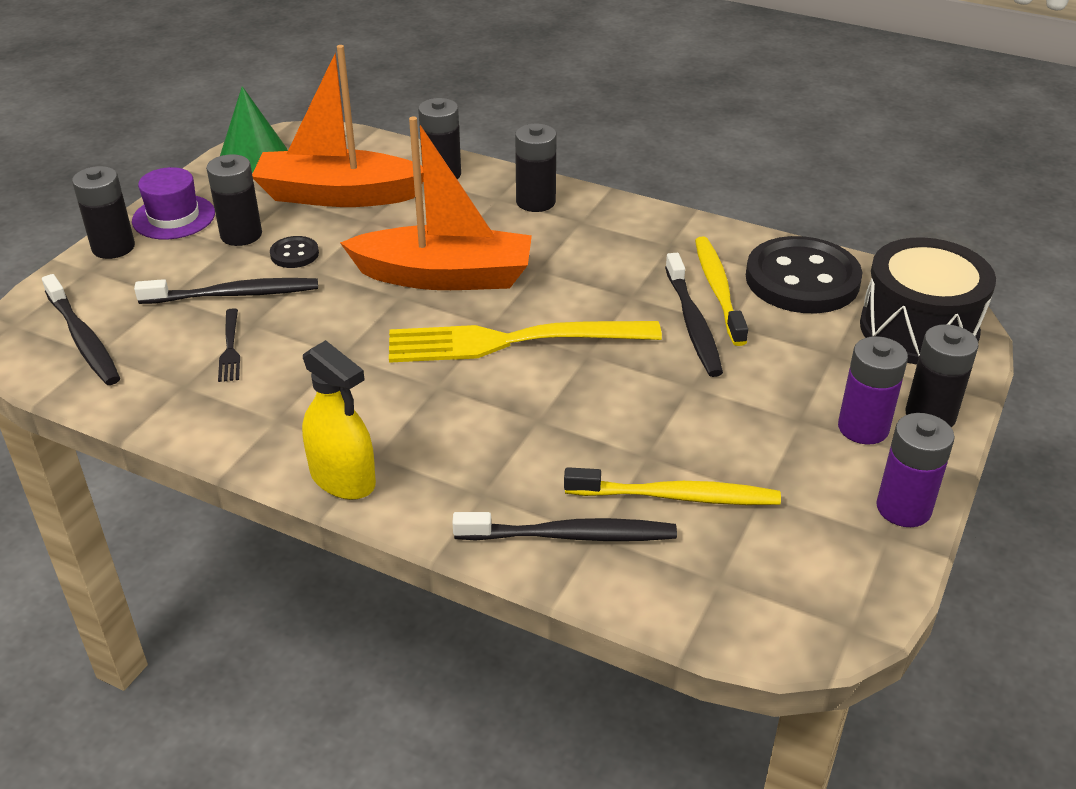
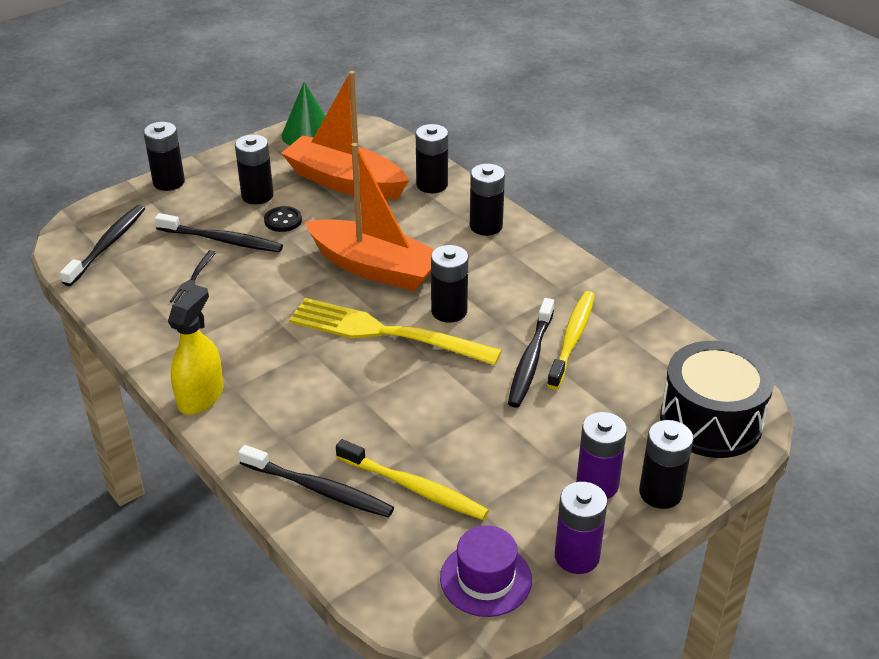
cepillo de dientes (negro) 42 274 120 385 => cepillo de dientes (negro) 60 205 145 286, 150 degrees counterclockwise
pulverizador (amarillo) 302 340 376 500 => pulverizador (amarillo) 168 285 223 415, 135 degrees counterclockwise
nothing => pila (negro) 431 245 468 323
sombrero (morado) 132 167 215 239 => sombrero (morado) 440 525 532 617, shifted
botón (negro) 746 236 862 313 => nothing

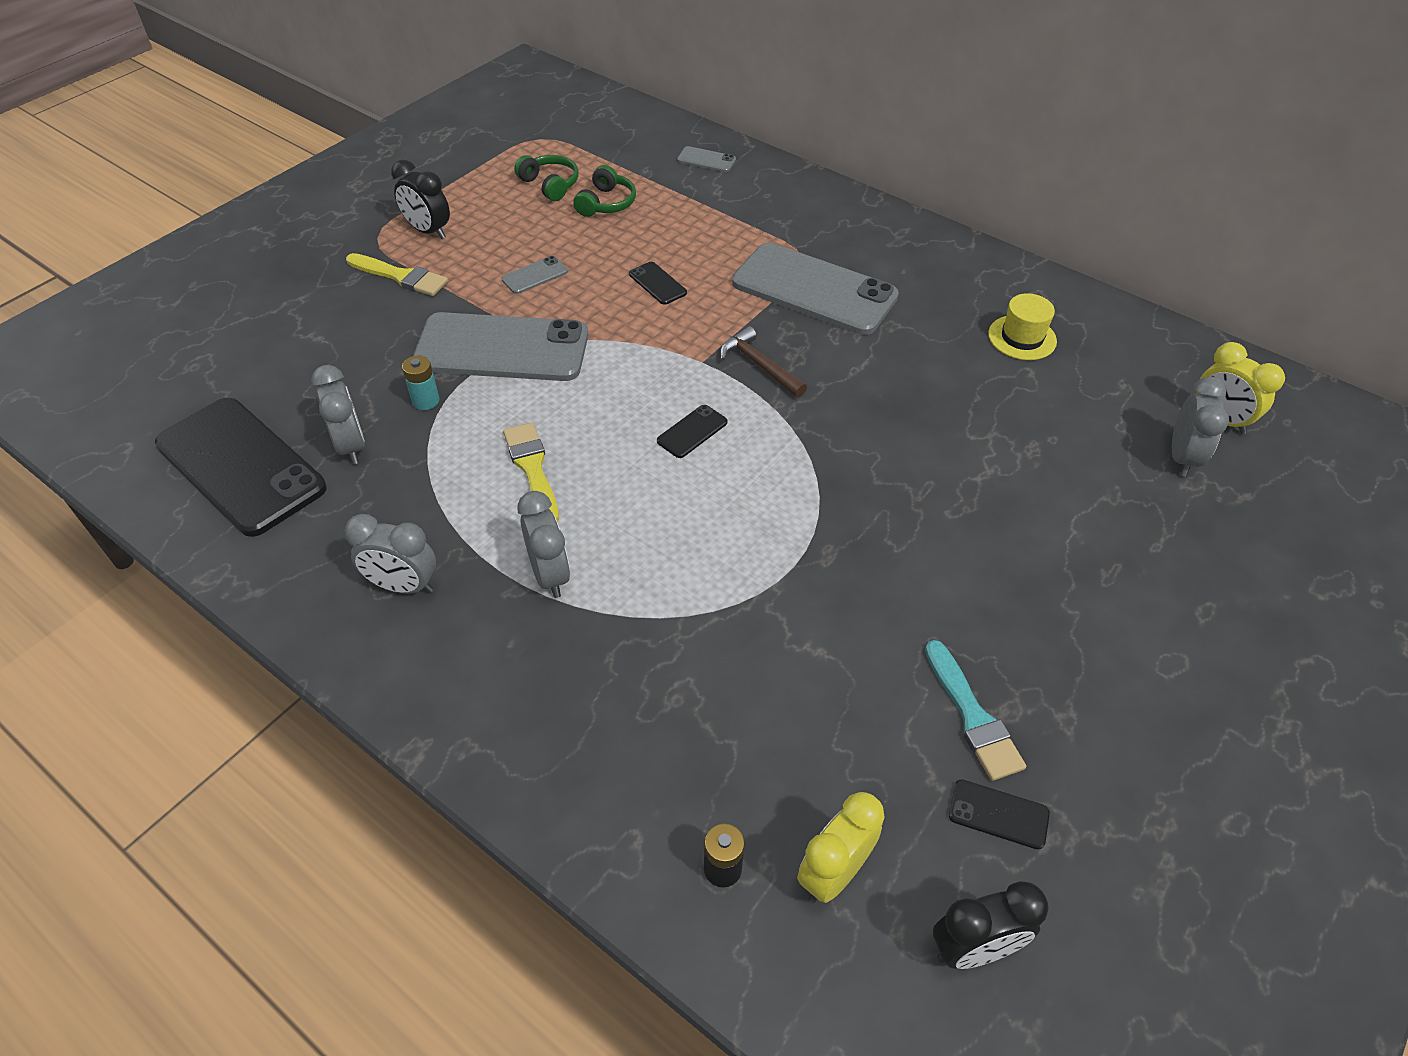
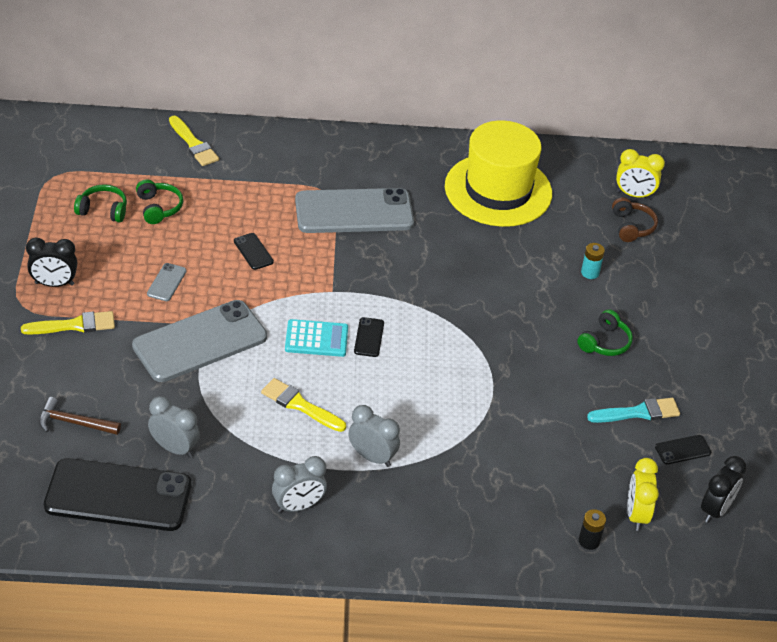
martillo (marrón) 720 326 807 398 => martillo (marrón) 39 397 121 435, shifted
móvil (gris) 677 146 736 172 => pincel (amarillo) 169 116 219 166
móvil (negro) 629 262 687 305 => móvil (negro) 234 233 274 270, 45 degrees clockwise
nothing => calculadora (turquesa) 285 319 348 357
sombrero (amarillo) 988 293 1057 360 => sombrero (amarillo) 445 120 552 227, x2.31
nothing => auriculares (verde) 577 309 633 356
pila (turquesa) 402 356 439 410 => pila (turquesa) 581 243 605 279, shifted
pincel (turquesa) 925 640 1026 781 => pincel (turquesa) 587 398 680 423, 45 degrees counterclockwise
despertador (gris) 1172 376 1229 477 => auriculares (marrón) 612 197 658 242

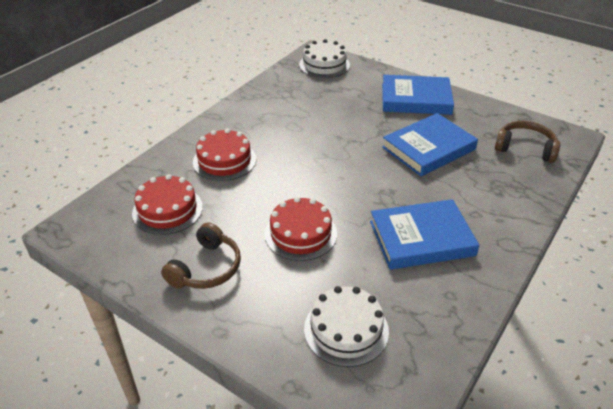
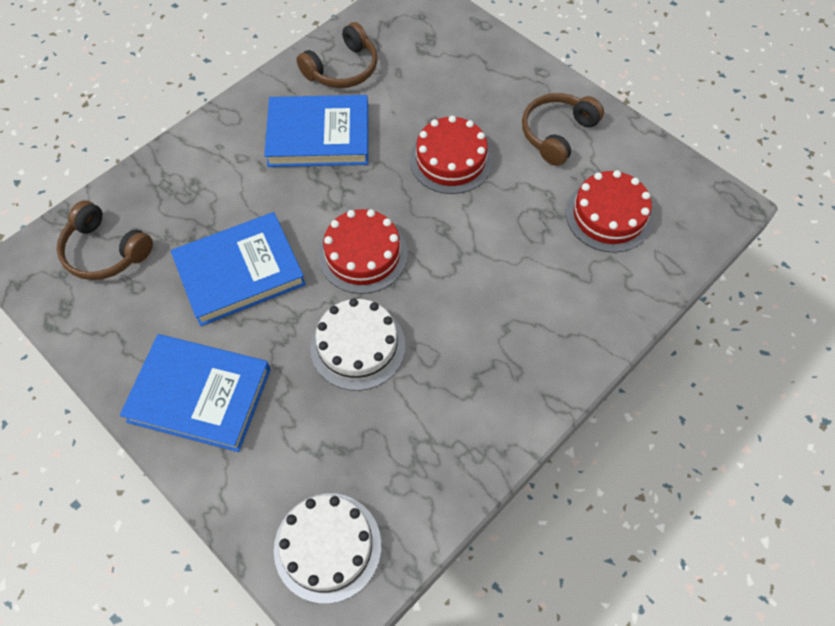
nothing => auriculares (marrón) 297 22 377 88
tarta (blanco) 304 286 389 367 => tarta (blanco) 310 298 405 391, shifted
tarta (rojo) 193 128 256 181 => tarta (rojo) 318 209 408 294, shifted

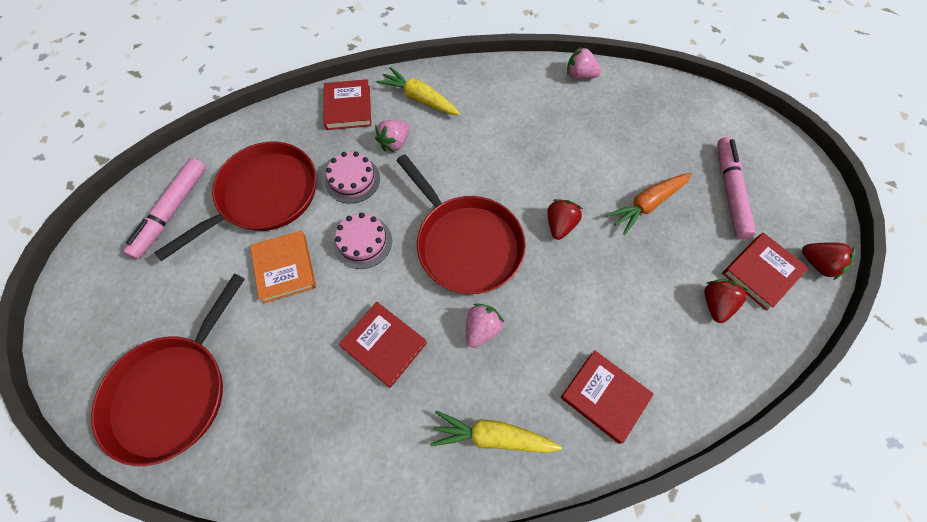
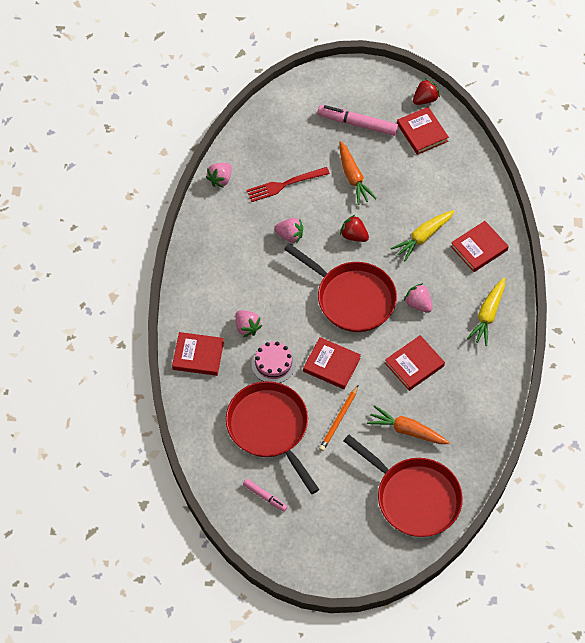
rotulador (rosa) 123 158 206 259 => rotulador (rosa) 243 479 287 512, x0.55
nothing => tenedor (rojo) 246 167 330 202
nothing => fresa (rosa) 274 218 303 243
sartén (rojo) 396 154 526 294 => sartén (rojo) 284 243 397 332, 60 degrees clockwise
tarta (rosa) 334 213 392 269 => libro (rojo) 303 337 361 389
libro (naranja) 250 231 316 303 => lápiz (naranja) 319 385 358 451
nothing => zanahoria (naranja) 367 405 449 444
zanahoria (amarillo) 376 67 460 115 => zanahoria (amarillo) 391 210 455 261, shifted
fresa (rojo) 704 279 749 323 => nothing

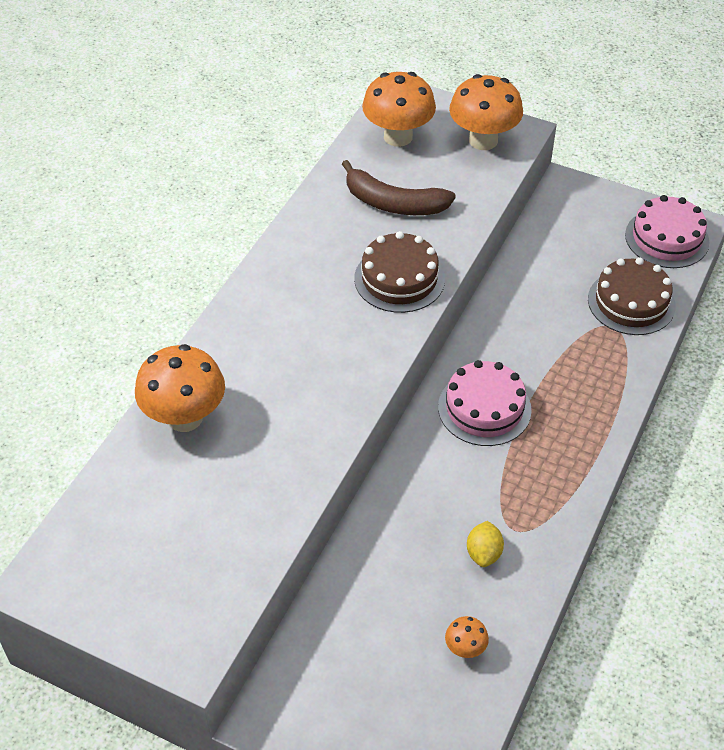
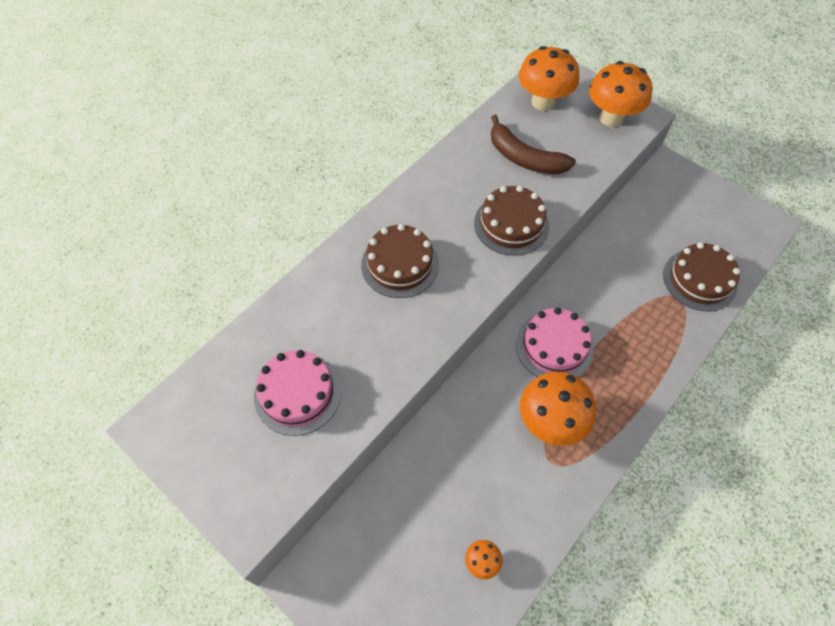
tarta (rosa) 625 195 709 268 => tarta (rosa) 254 350 341 436, shifted
nothing => tarta (marrón) 361 224 439 298
seta (naranja) 135 344 225 432 => seta (naranja) 520 371 596 446, shifted
limón (amarillo) 467 521 504 567 => nothing

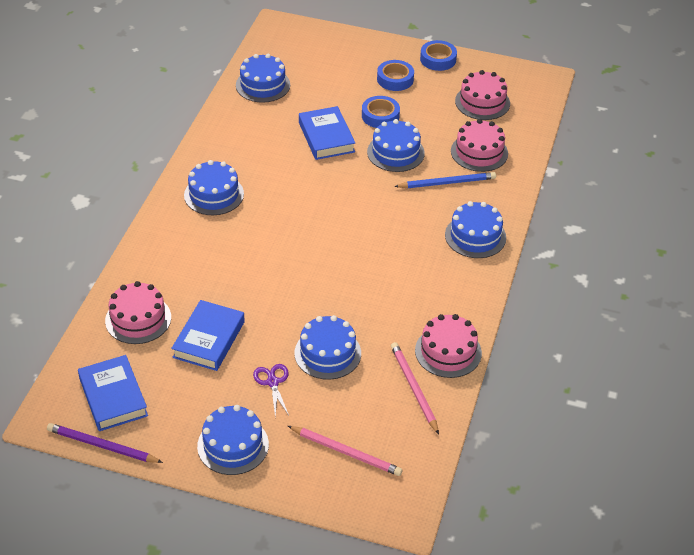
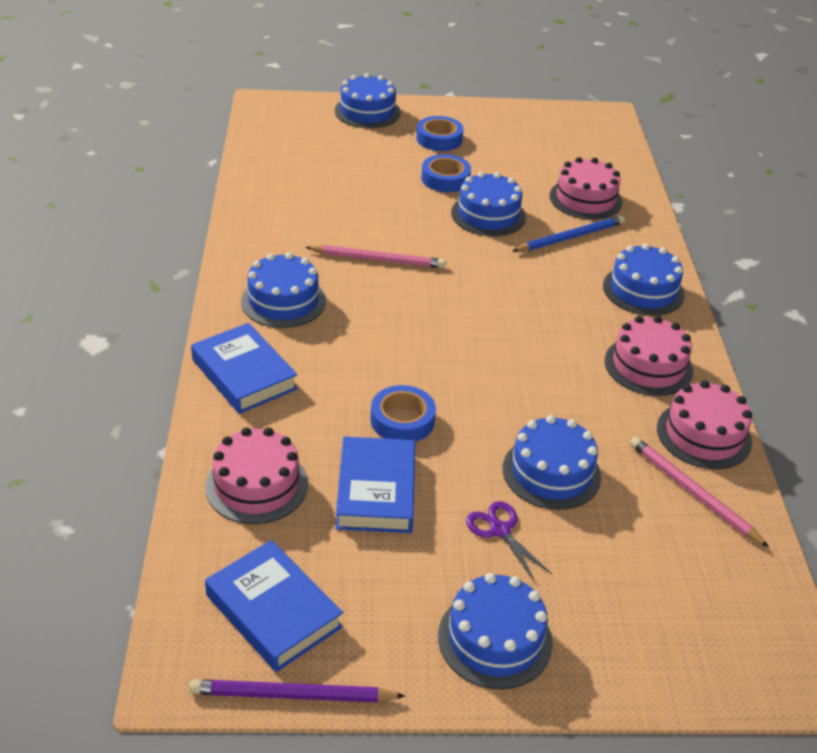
libro (azul) 299 106 355 160 => libro (azul) 191 323 298 414, shifted
lápiz (rosa) 288 426 402 476 => lápiz (rosa) 305 245 446 268, shifted
tarta (azul) 236 54 290 103 => tarta (azul) 335 73 401 128, shifted
cinta adhesiva (azul) 420 40 457 71 => cinta adhesiva (azul) 371 385 436 442, shifted
tarta (rosa) 455 70 510 120 => tarta (rosa) 605 316 693 396, shifted

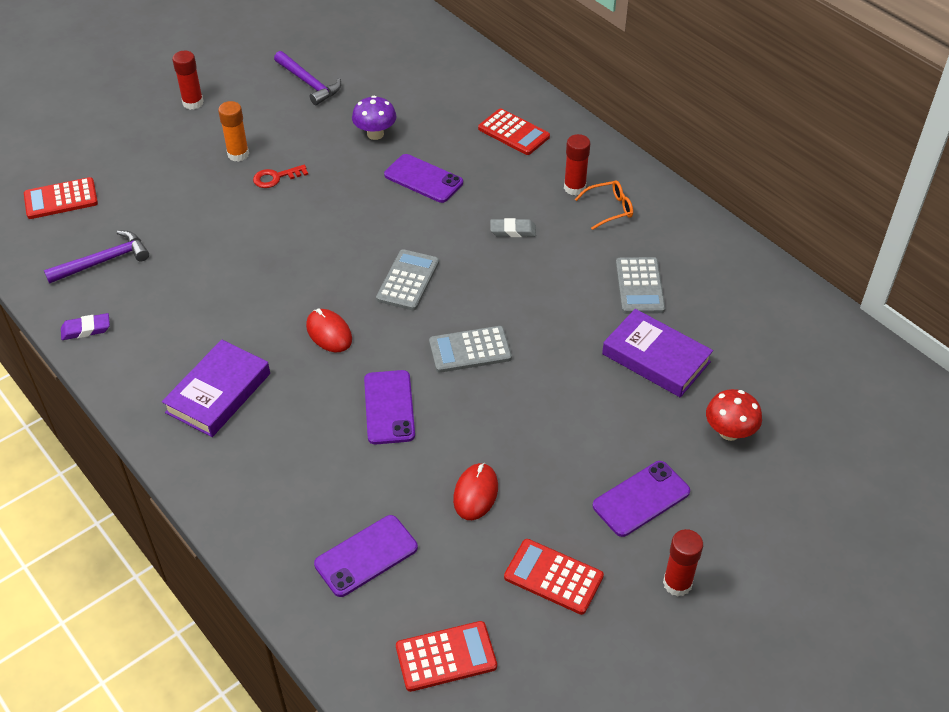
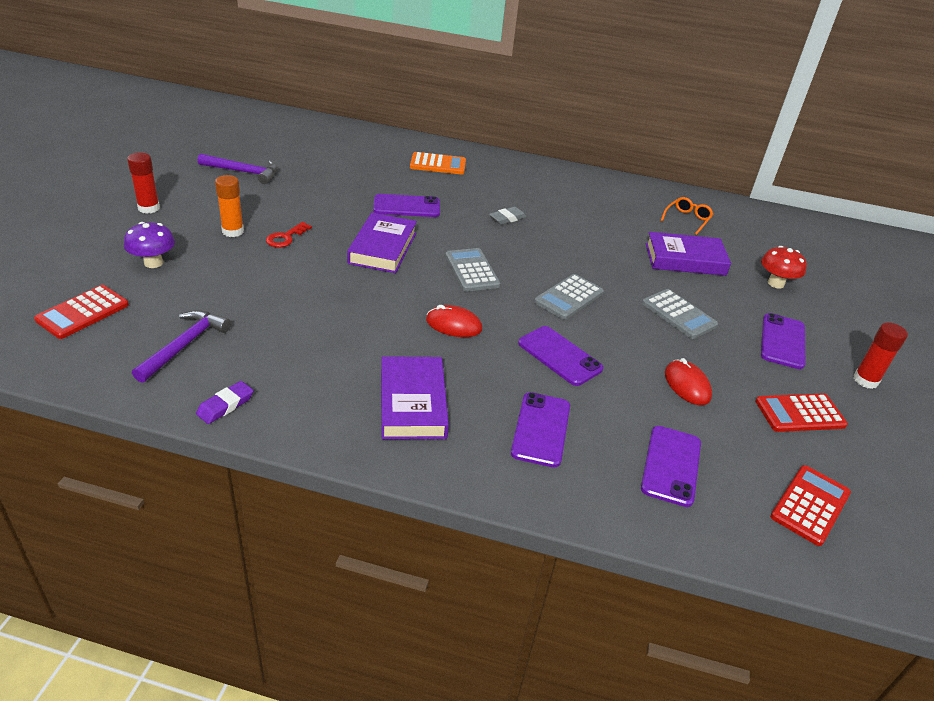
seta (morado) 352 96 397 140 => seta (morado) 124 222 175 268, shifted
nothing => libro (morado) 347 213 417 273
calculadora (rojo) 478 108 550 155 => calculadora (naranja) 410 152 466 174
nothing => móvil (morado) 511 392 570 467
calculadora (gris) 616 257 665 314 => calculadora (gris) 642 289 718 339, shifted
gafas (naranja) 575 181 633 230 => gafas (naranja) 661 197 713 235, shifted
barra de pegamento (rojo) 564 134 591 195 => nothing

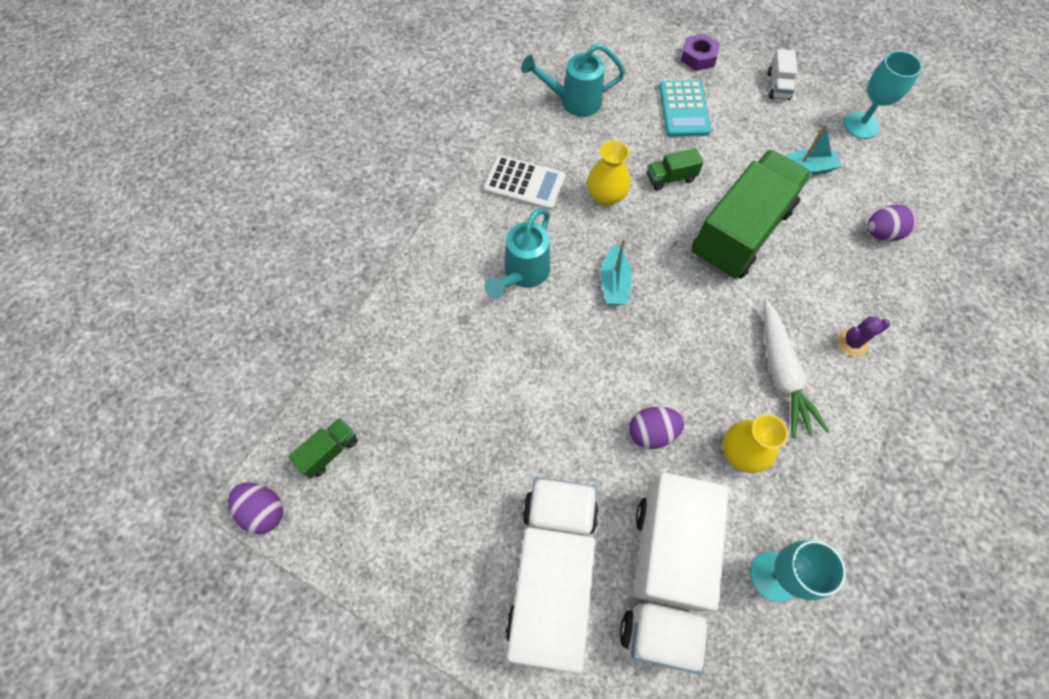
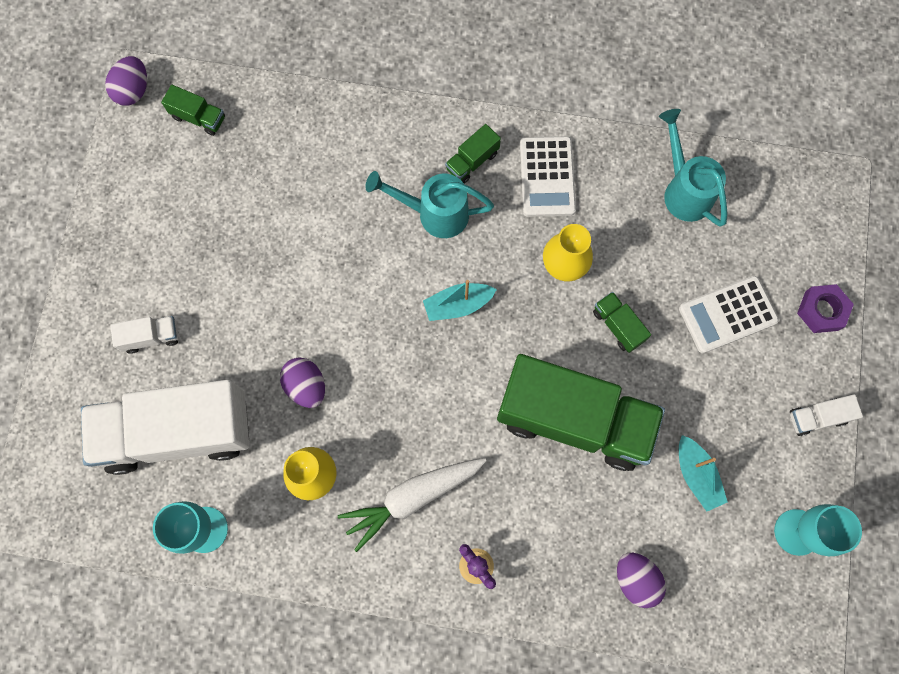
camión (blanco) 505 477 599 673 => camión (blanco) 110 316 179 354, x0.40
nothing => camión (verde) 445 124 501 183
calculadora (turquesa) 659 80 711 137 => calculadora (blanco) 679 276 779 353

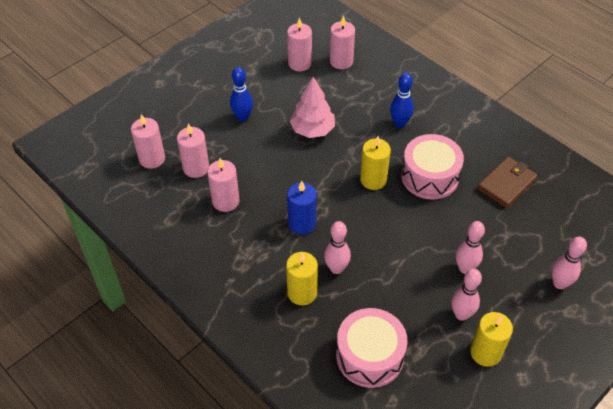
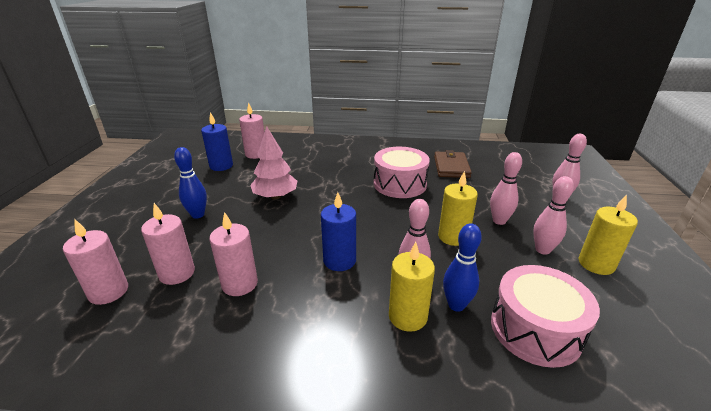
vela (rosa) 287 17 312 71 => vela (azul) 201 112 233 171
vela (amarillo) 360 136 391 190 => vela (amarillo) 438 171 478 246, shifted
bolo (azul) 390 73 413 128 => bolo (azul) 443 223 482 312, shifted

